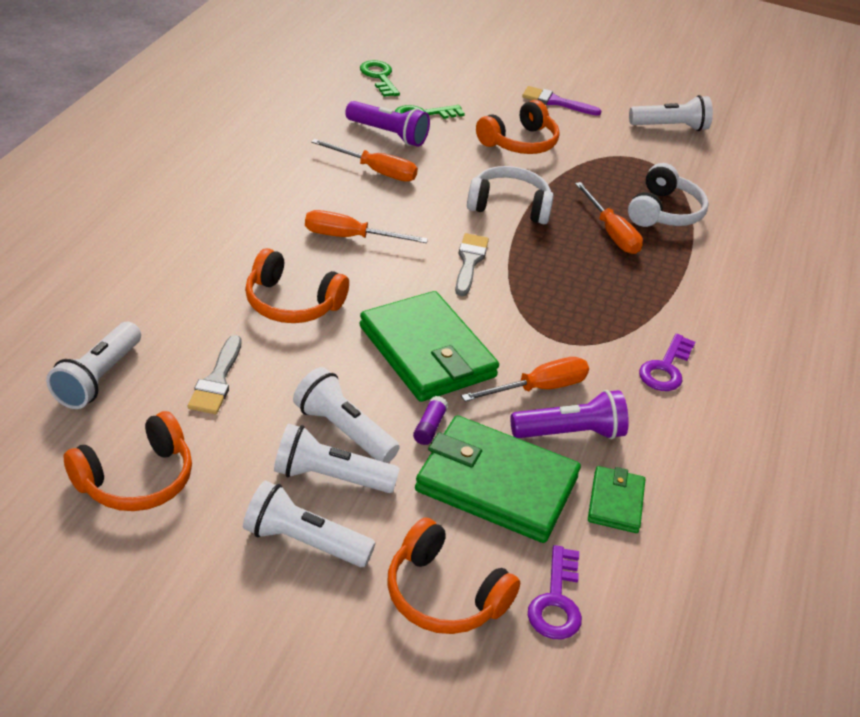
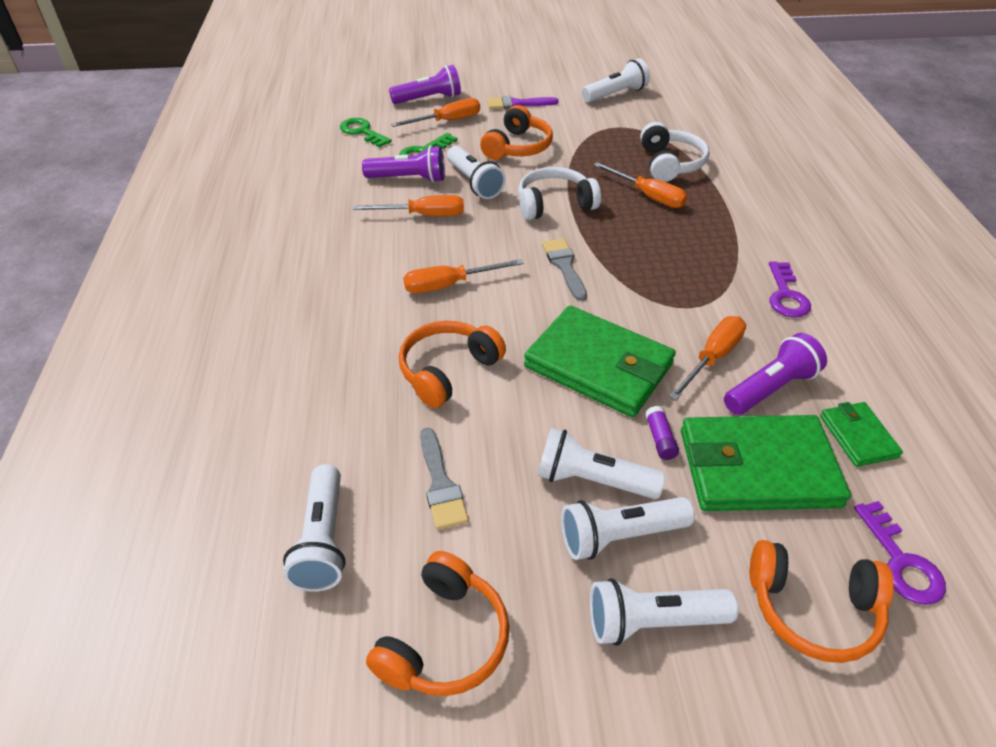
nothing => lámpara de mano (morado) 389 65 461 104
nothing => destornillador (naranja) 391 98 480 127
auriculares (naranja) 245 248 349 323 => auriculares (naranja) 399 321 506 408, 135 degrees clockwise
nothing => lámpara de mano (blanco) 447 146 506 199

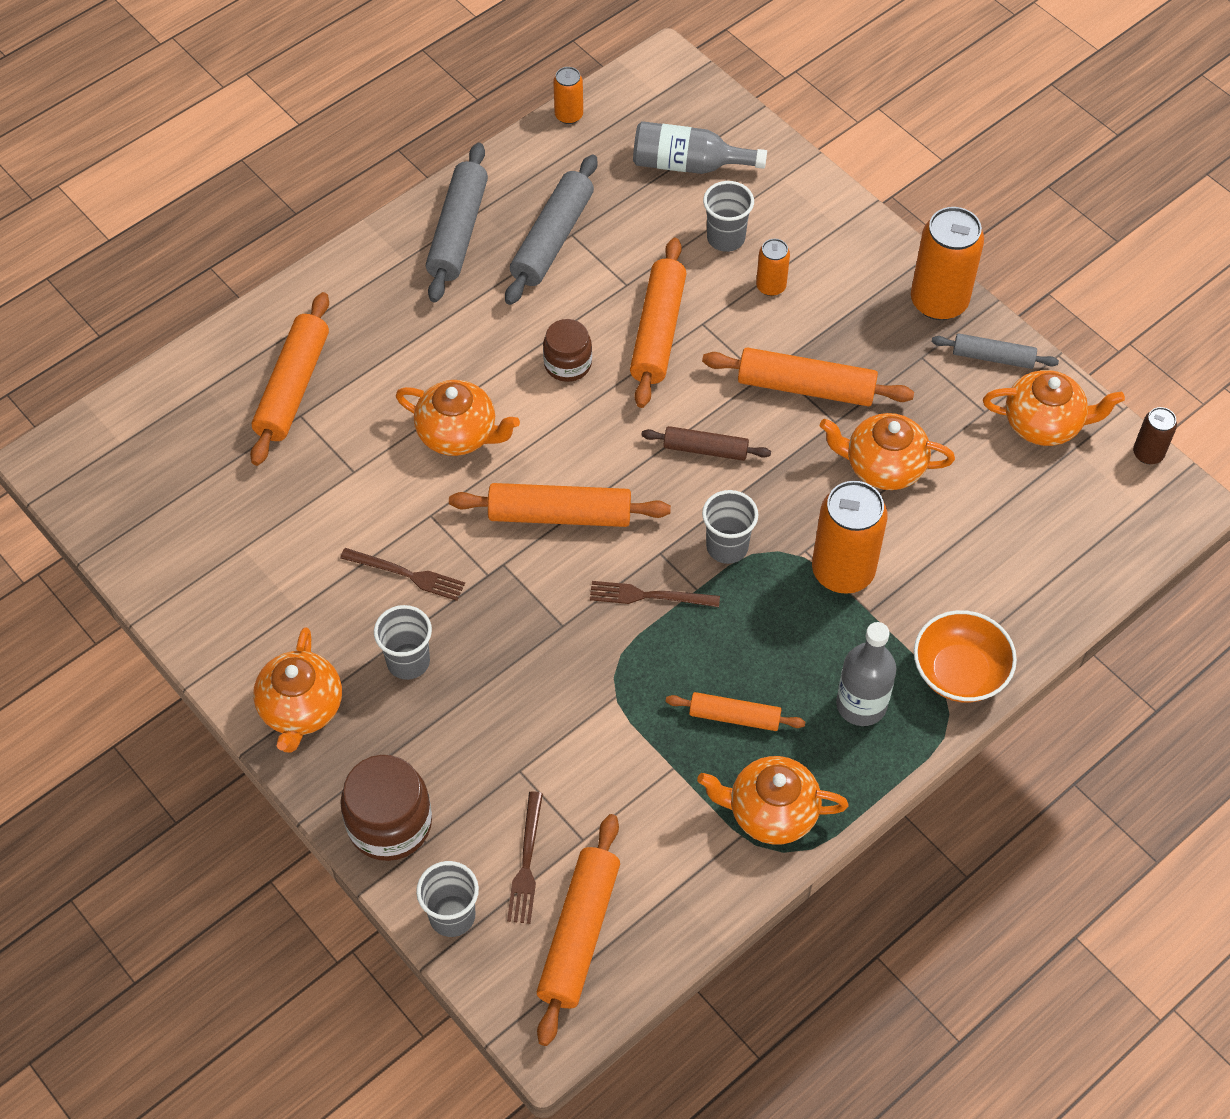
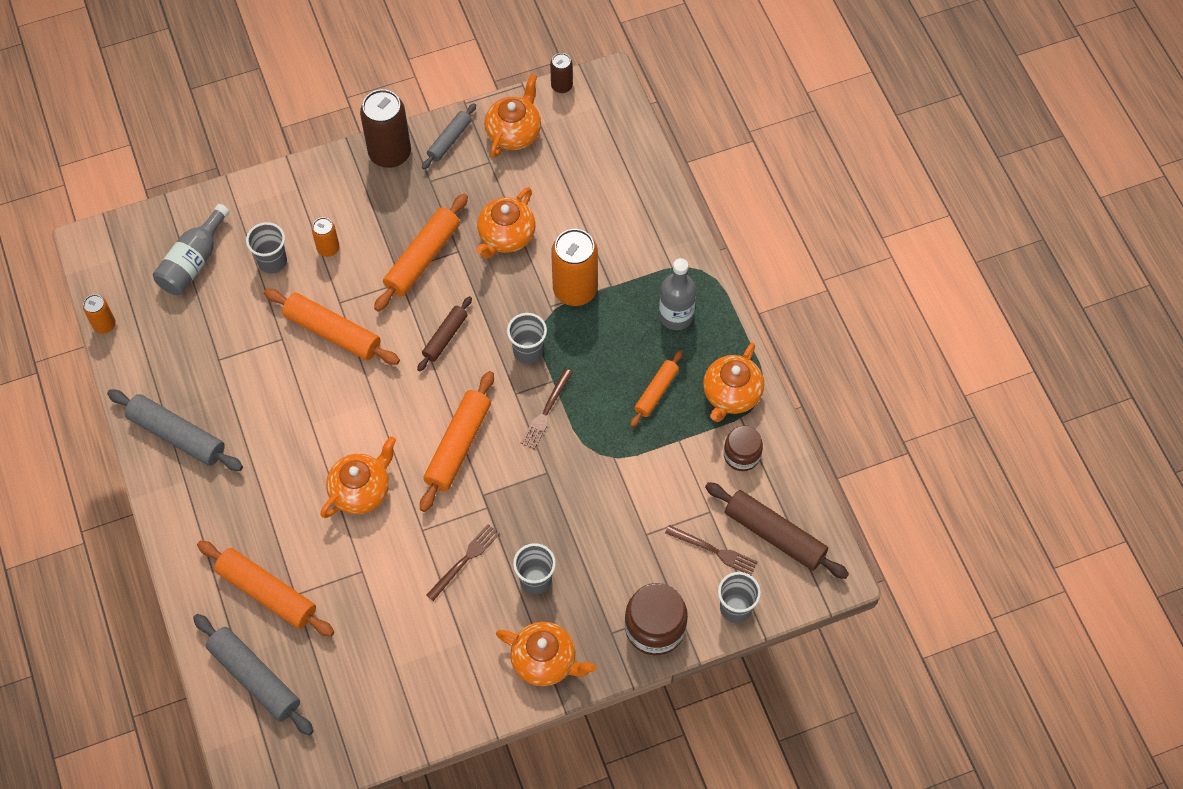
rodillo (gris) 505 154 597 305 => rodillo (gris) 193 614 314 735, shifted
lata (naranja) 911 207 984 320 => lata (marrón) 360 89 411 168
rodillo (naranja) 537 814 620 1046 => rodillo (marrón) 705 482 849 579
tarro (marrón) 543 319 592 382 => tarro (marrón) 724 426 763 471, shifted
cuenco (naranja) 914 610 1017 702 => nothing

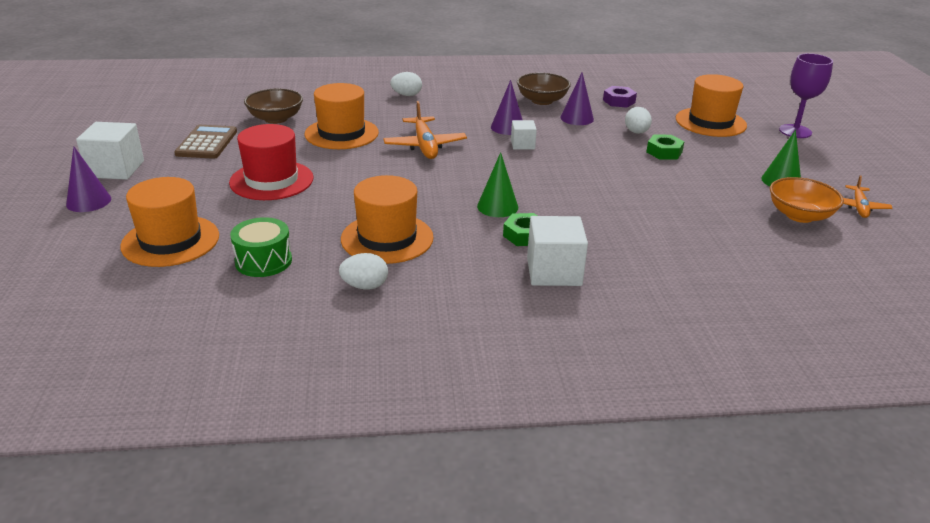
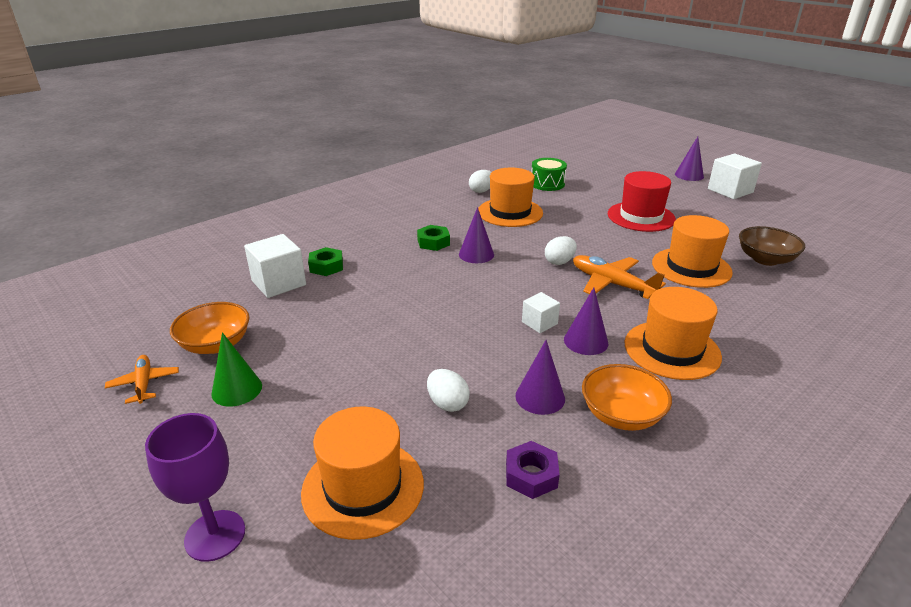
cubo (blanco) 527 216 588 286 => cubo (blanco) 244 234 306 298, shifted
tuerca (verde) 646 135 685 159 => tuerca (verde) 308 247 343 276, shifted
cono (verde) 477 152 518 217 => cono (morado) 459 207 494 263
huevo (blanco) 390 72 422 96 => huevo (blanco) 545 236 577 265, shifted
cuenco (marrón) 517 73 571 105 => cuenco (naranja) 582 364 672 431
sombrero (naranja) 120 177 219 267 => sombrero (naranja) 624 287 722 380, shifted
calculadora (marrón) 174 125 237 159 => nothing

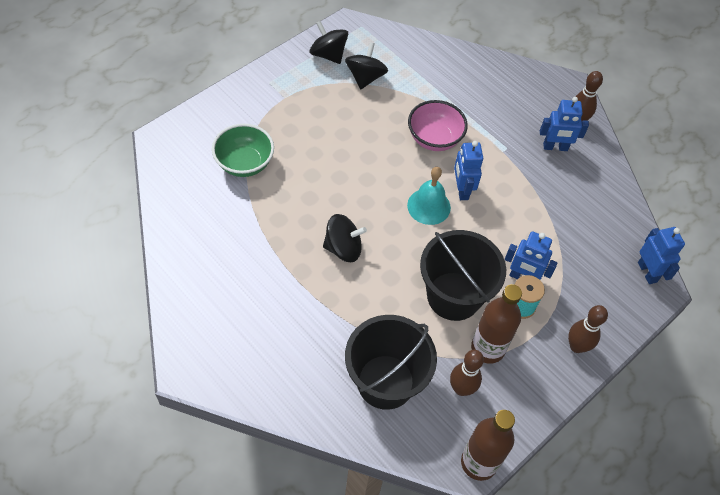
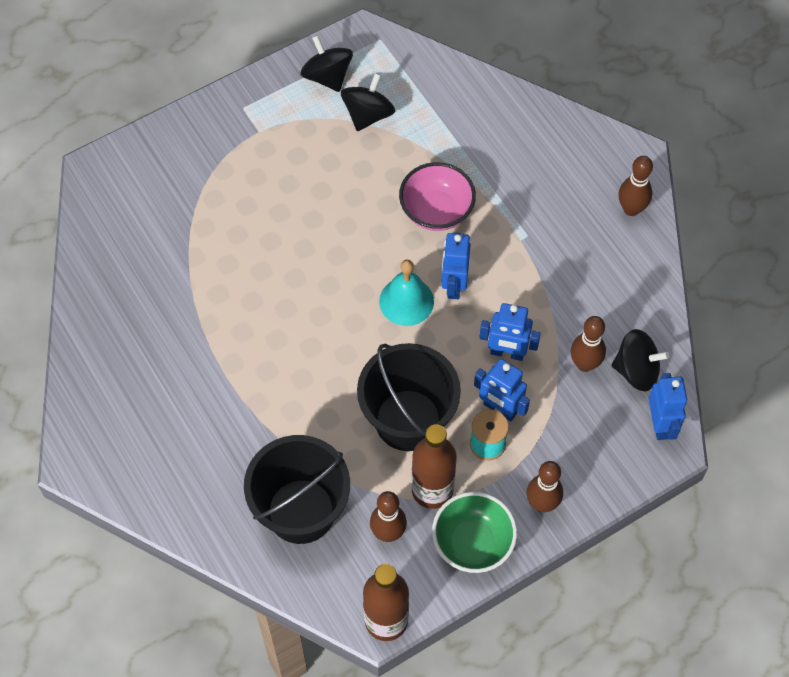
cuenco (verde) 212 124 274 177 => cuenco (verde) 432 492 517 573, shifted
robot (azul) 540 97 589 151 => robot (azul) 479 303 541 361, shifted
nothing => bolo (marrón) 571 316 606 372
peonza (negro) 323 214 367 262 => peonza (negro) 612 329 670 391, shifted

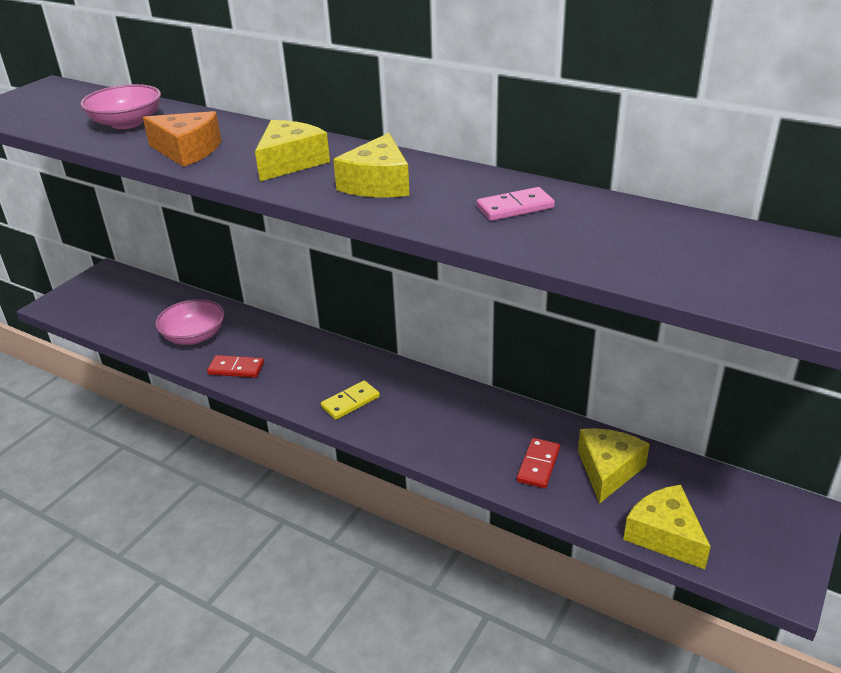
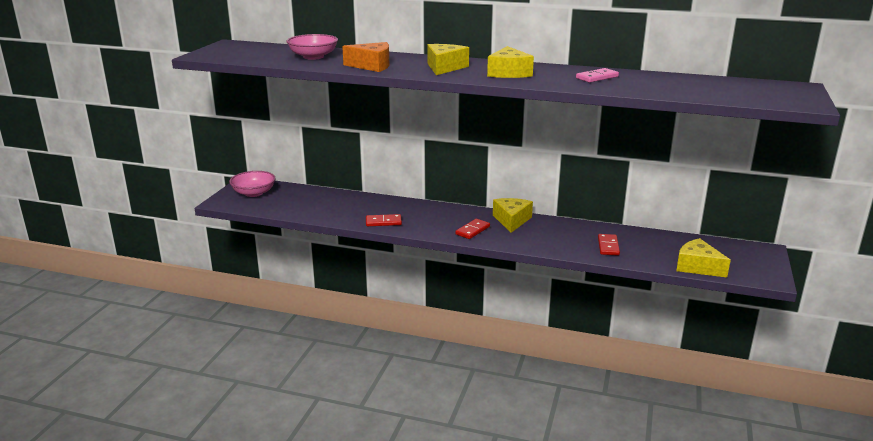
cuenco (rosa) 155 299 224 345 => cuenco (rosa) 229 171 276 197, shifted
ficha de dominó (amarillo) 321 380 380 420 => ficha de dominó (rojo) 455 219 490 239
queso (amarillo) 578 428 650 504 => queso (amarillo) 493 198 533 233, shifted

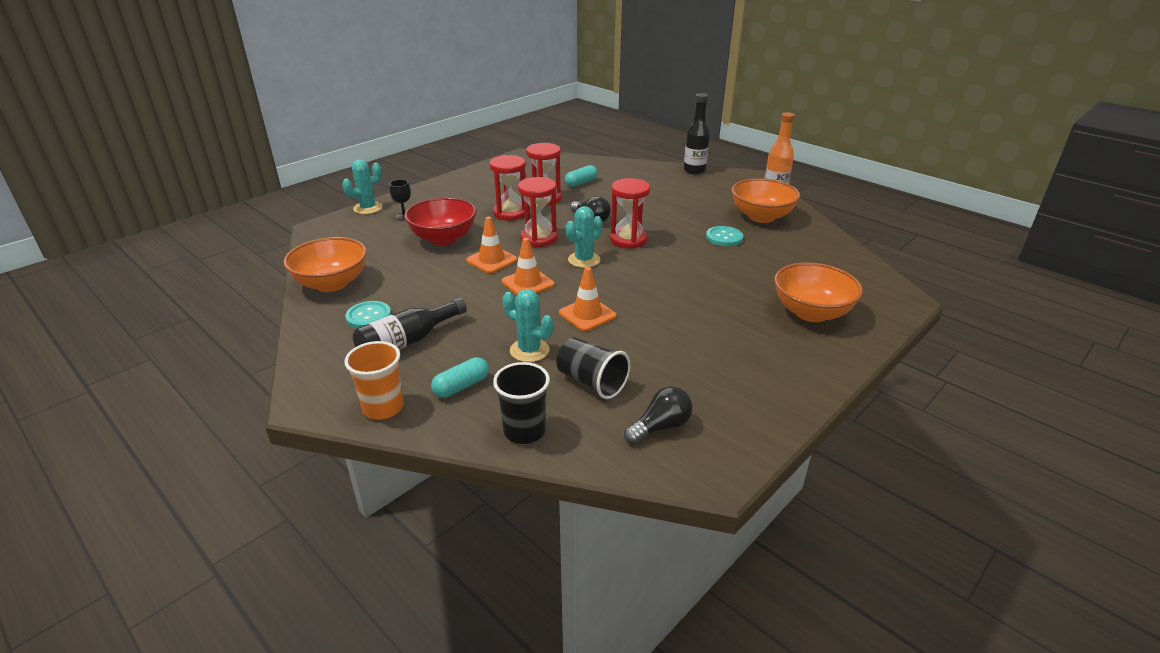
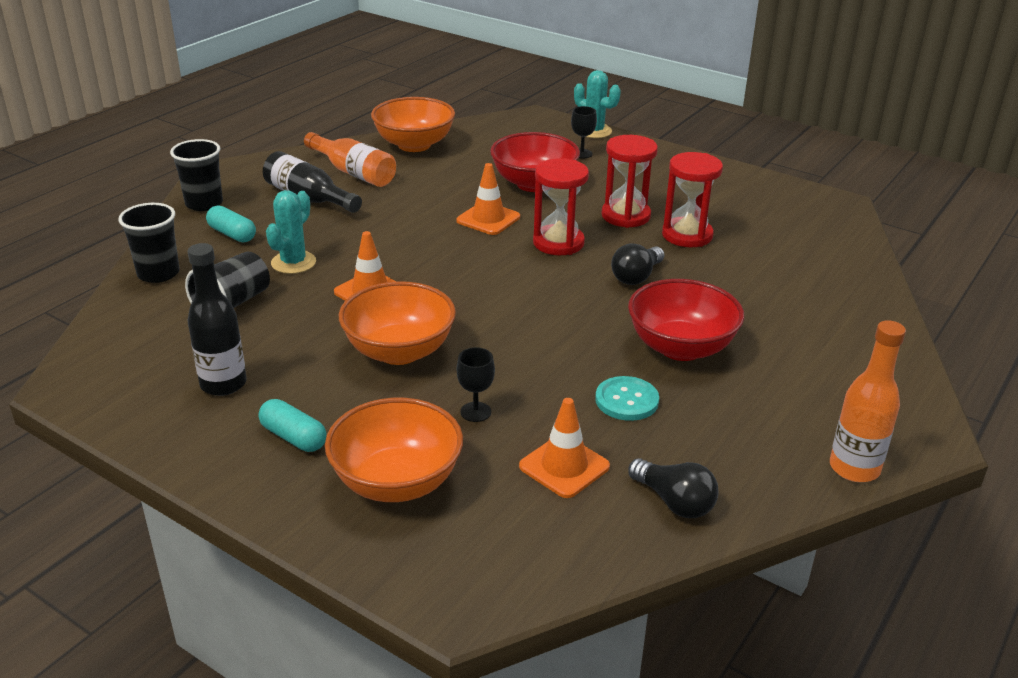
vaso (naranja) 344 341 404 420 => vaso (negro) 170 139 223 211
botella (negro) 684 93 710 174 => botella (negro) 188 243 247 396, shifted
cápsula (turquesa) 565 165 598 187 => cápsula (turquesa) 259 399 326 452, shifted
botón (turquesa) 345 301 391 329 => botella (naranja) 304 132 396 187
cuenco (naranja) 732 178 800 223 => cuenco (naranja) 339 281 456 365, shifted
nothing => copa (negro) 457 347 495 422
cono de tráfico (naranja) 501 238 554 295 => cono de tráfico (naranja) 519 398 610 498, shifted
nothing => cuenco (rojo) 628 279 744 361
bombilla (negro) 624 386 693 444 => bombilla (negro) 628 458 719 518, shifted
cactus (turquesa) 565 206 603 268 => nothing
reloj de arena (rojo) 610 178 650 249 => nothing

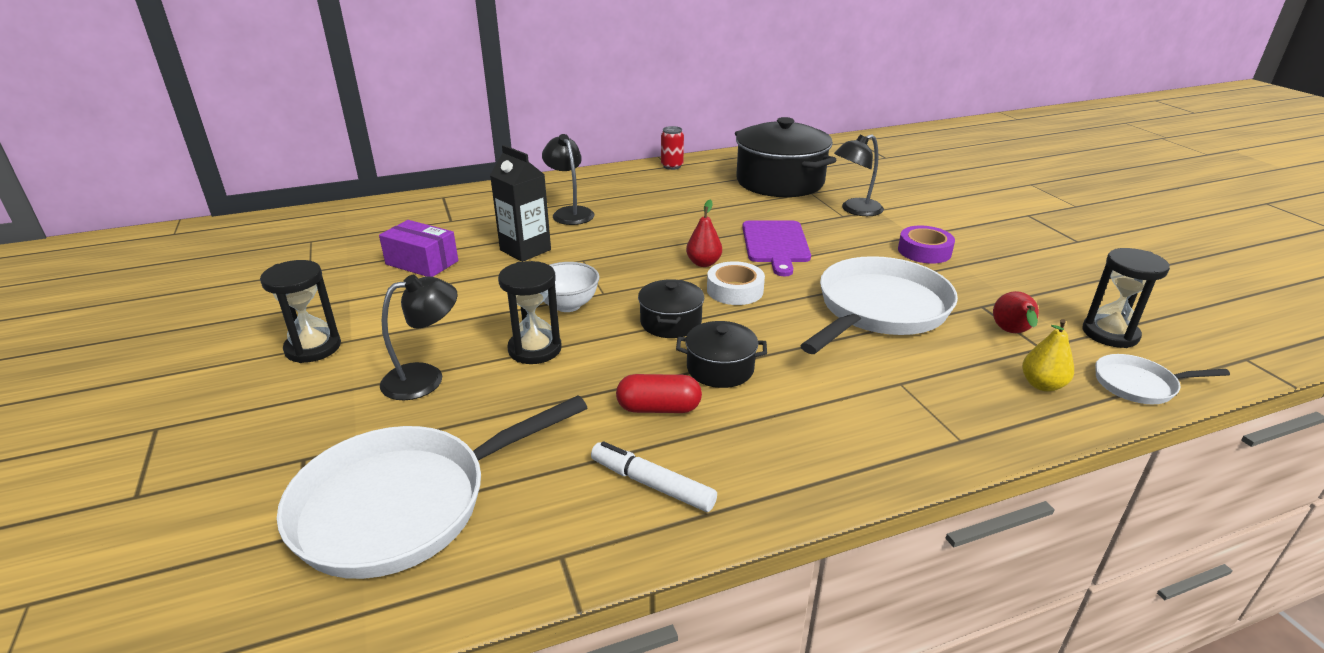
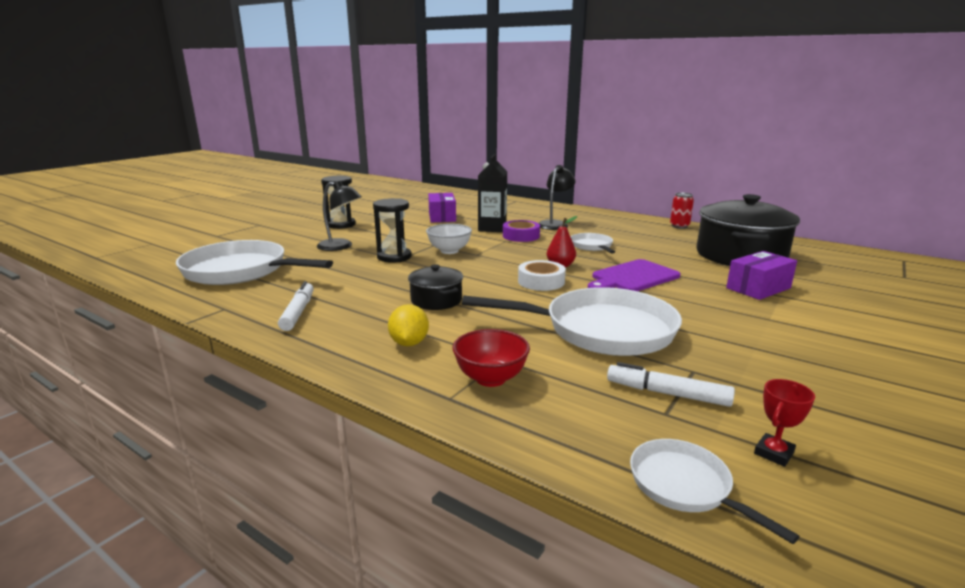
nothing => limón (amarillo) 388 304 429 346
nothing => cuenco (rojo) 453 329 530 387
cinta adhesiva (morado) 898 226 955 264 => cinta adhesiva (morado) 503 220 540 242, shifted
nothing => sartén (blanco) 571 233 615 254
pera (rojo) 993 291 1039 333 => rotulador (blanco) 607 362 735 407
lámpara (negro) 834 135 884 216 => caja (morado) 726 251 797 300
reloj de arena (negro) 1082 248 1170 348 => trofeo (rojo) 754 379 815 467
cápsula (rojo) 616 374 702 413 => nothing
olla (negro) 638 279 704 338 => nothing
pera (amarillo) 1022 319 1074 392 => nothing

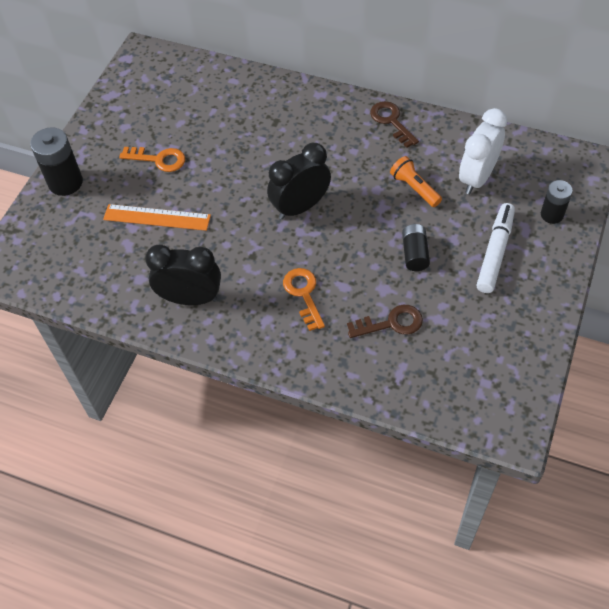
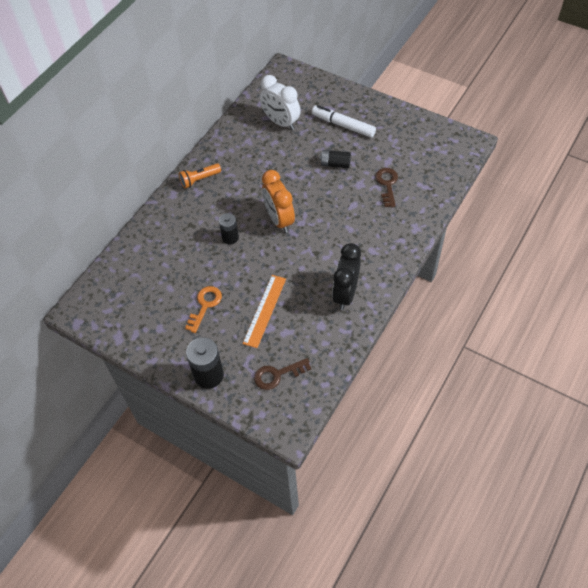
lámpara de mano (naranja) 390 156 442 207 => lámpara de mano (naranja) 179 163 221 188, shifted
pila (negro) 541 180 573 224 => pila (negro) 219 213 239 244, shifted
llave (marrón) 370 101 419 148 => llave (marrón) 254 358 311 390, shifted
despertador (negro) 267 143 331 219 => despertador (naranja) 262 170 295 233
llave (naranja) 283 268 325 331 => nothing

